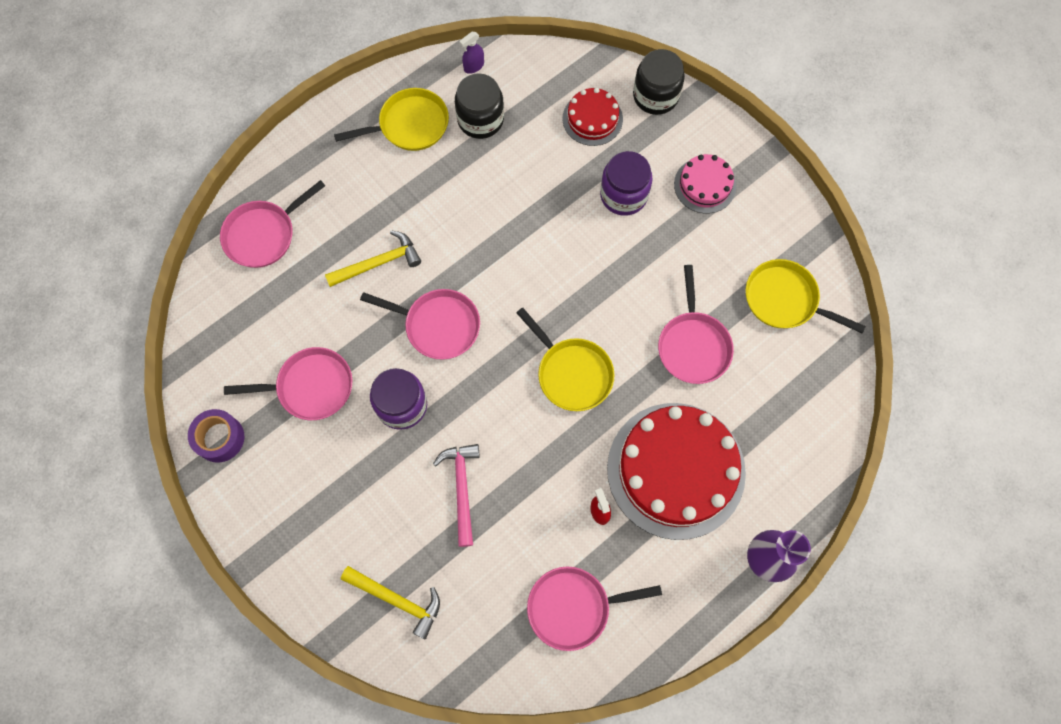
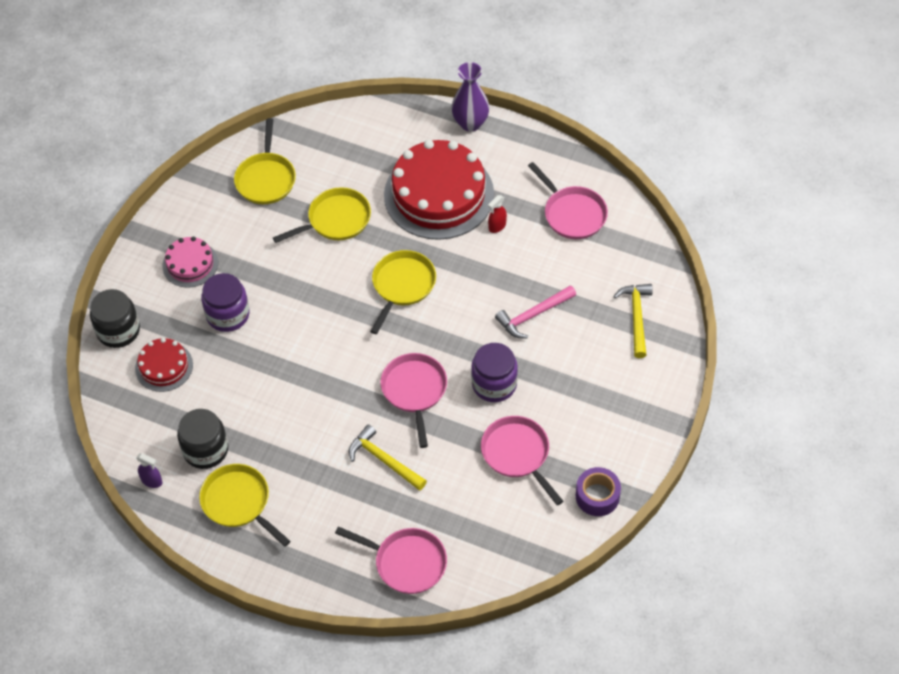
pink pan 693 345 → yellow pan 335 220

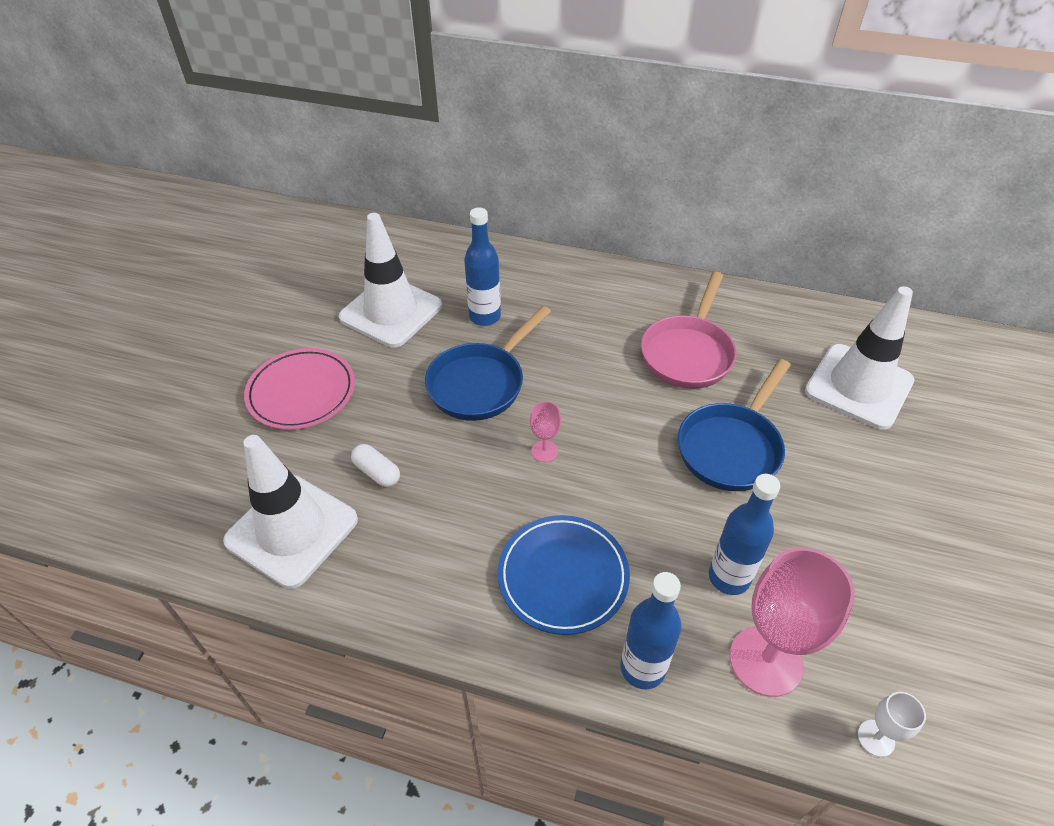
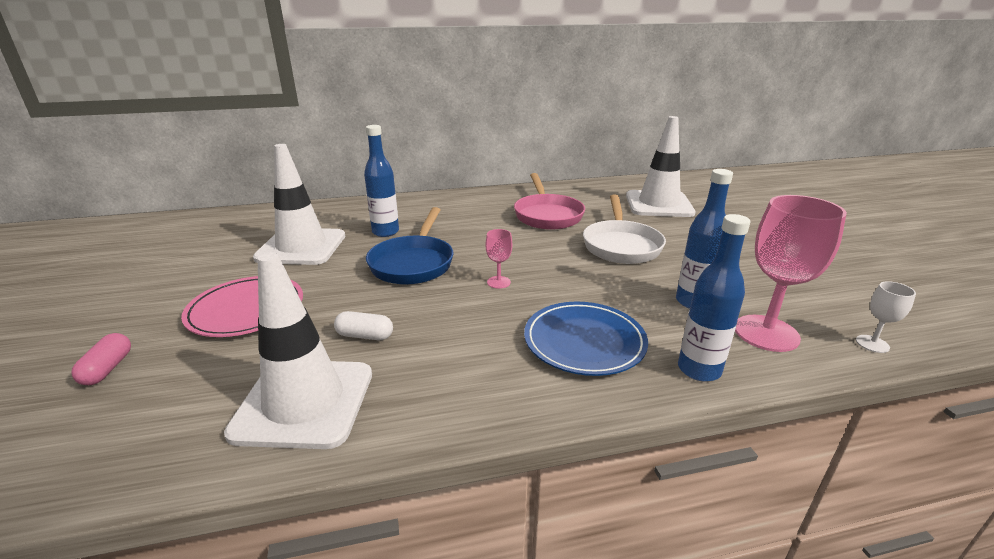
blue pan 732 447 → white pan 621 245
- → pink capsule 108 369

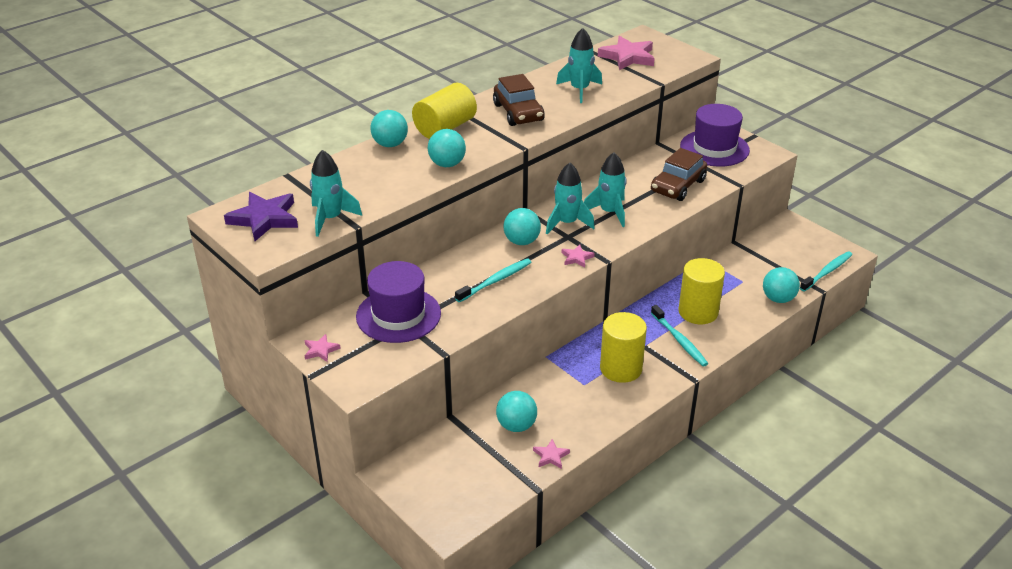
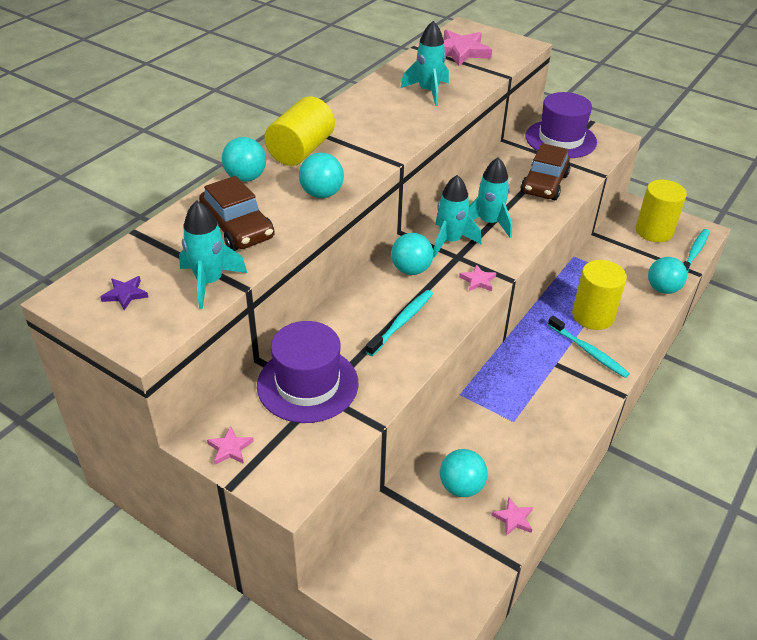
purple star 264 219 → purple star 125 294, x0.49
brown car 518 112 → brown car 237 228, moved
yellow cylinder 621 368 → yellow cylinder 654 231, moved

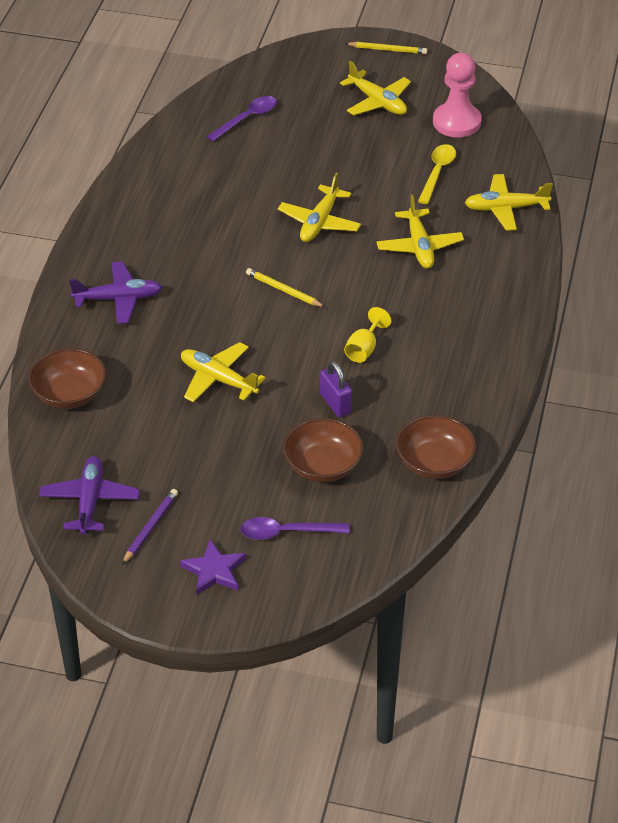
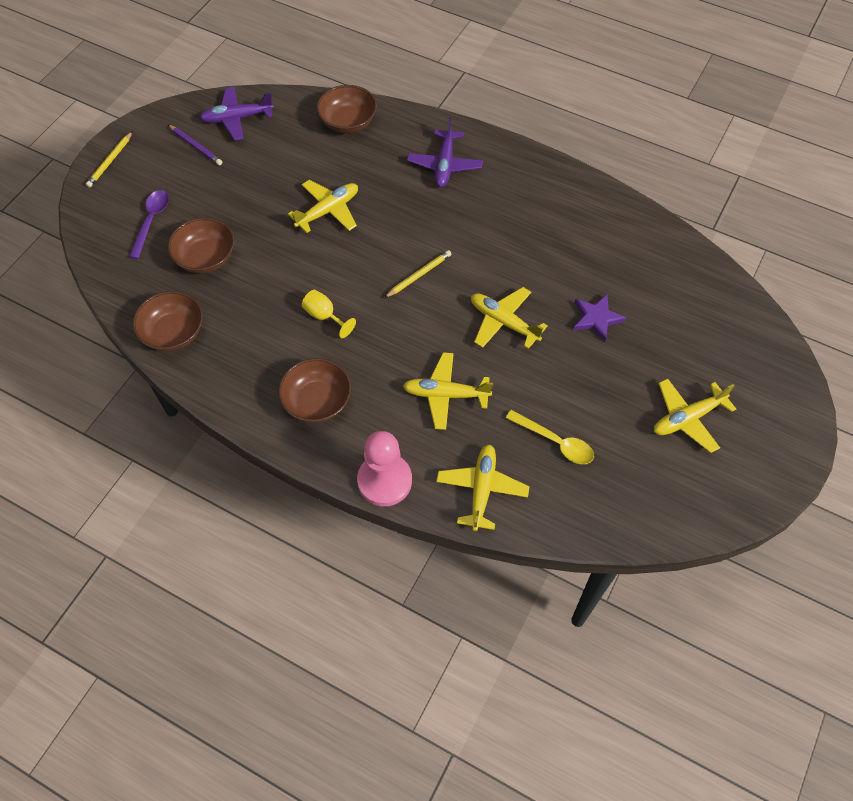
purple plane 90 501 → purple plane 237 118, 150 degrees clockwise
purple star 214 570 → purple star 596 318, moved
purple spoon 247 119 → -
purple padlock 335 403 → -
yellow pencil 388 50 → yellow pencil 110 161, moved
pink pawn 456 122 → pink pawn 384 481, moved
- → brown bowl 317 401

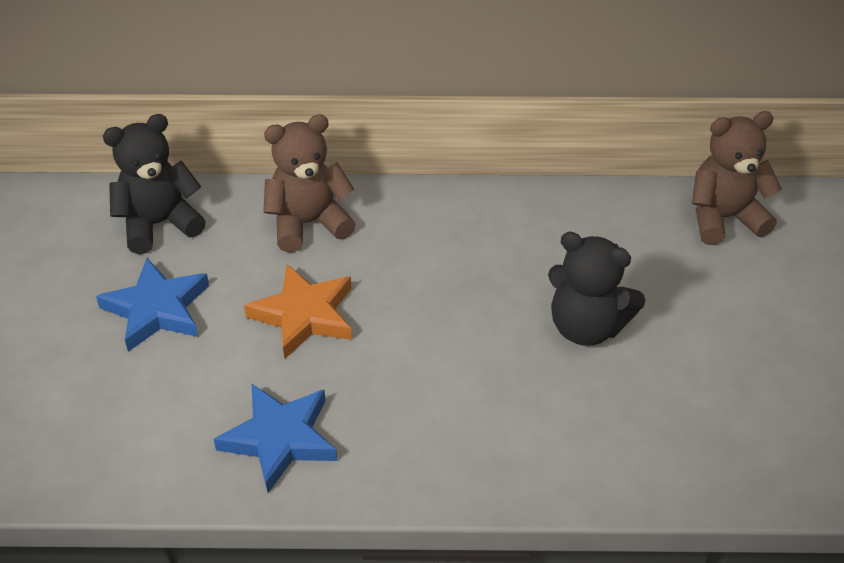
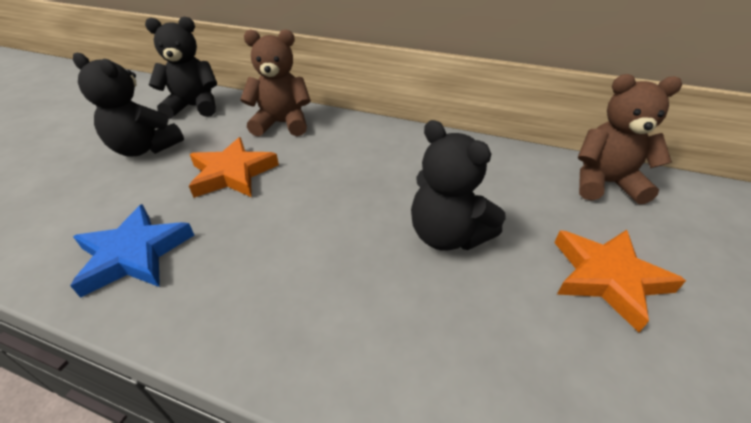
blue star 157 309 → black teddy bear 145 148
- → orange star 607 277

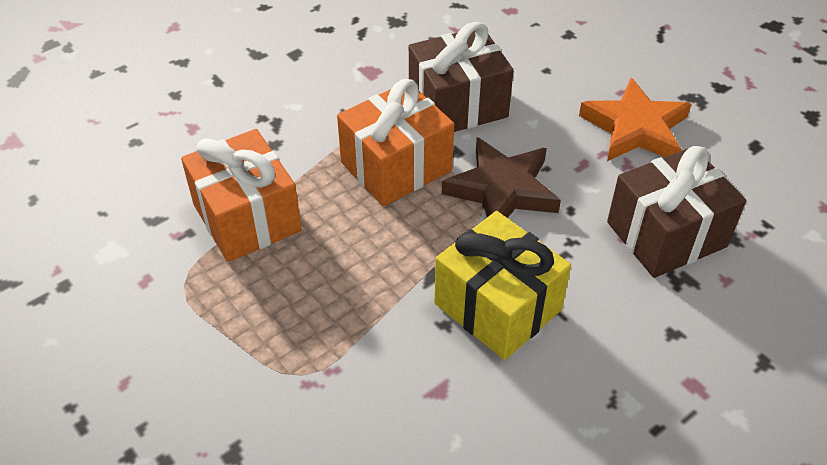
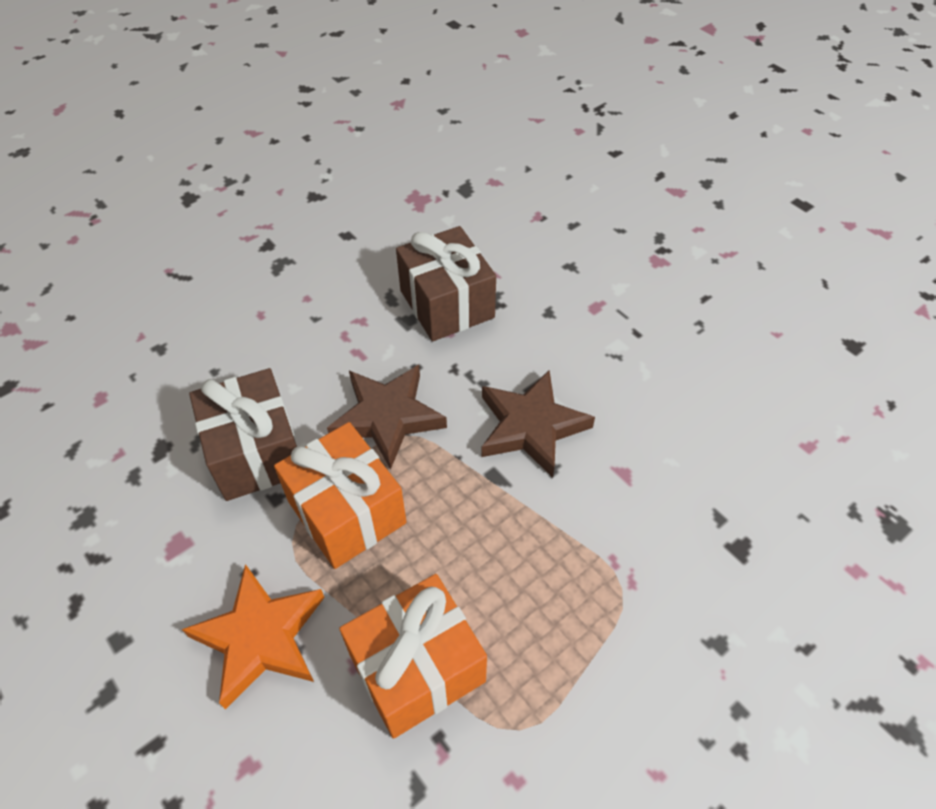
yellow gift 497 306 → brown star 531 427
orange star 635 128 → orange star 260 638, moved

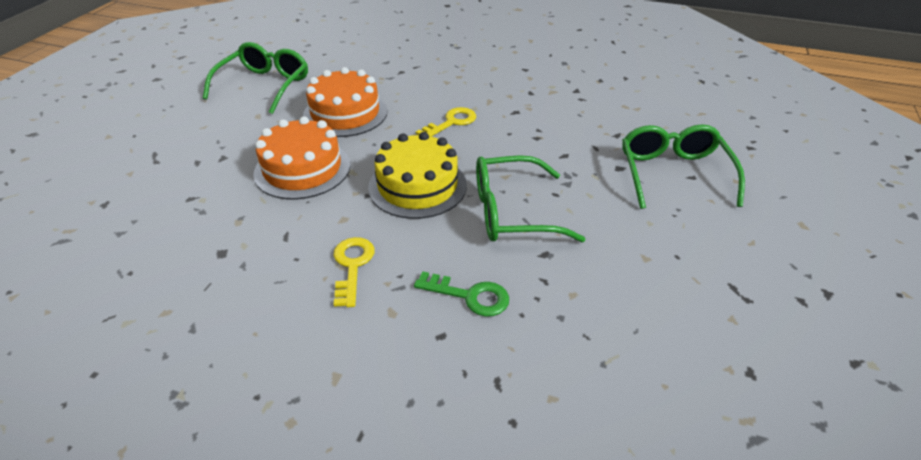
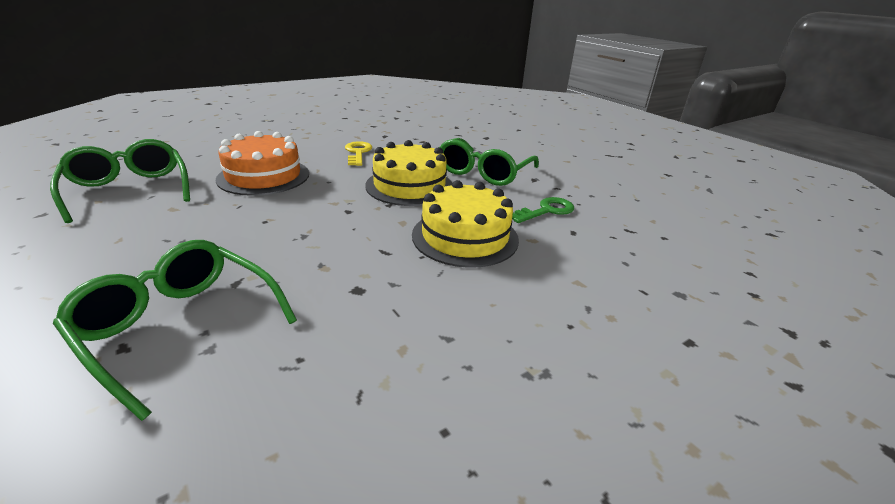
orange cake 302 169 → -
yellow key 352 266 → yellow cake 465 237
green glasses 673 173 → green glasses 180 326, moved

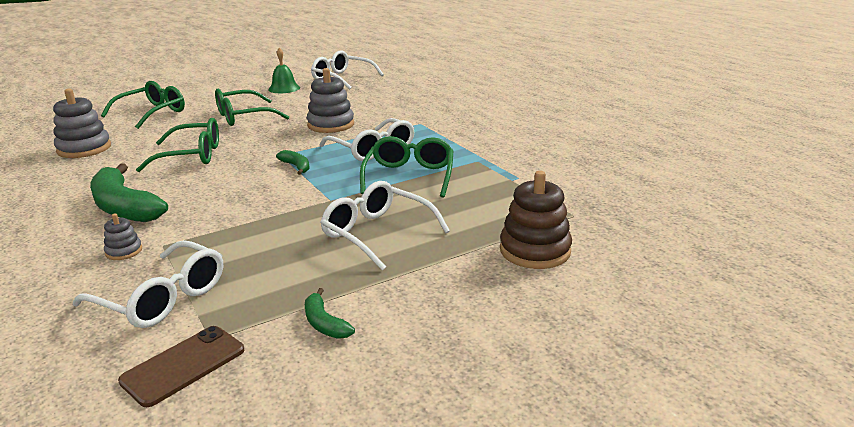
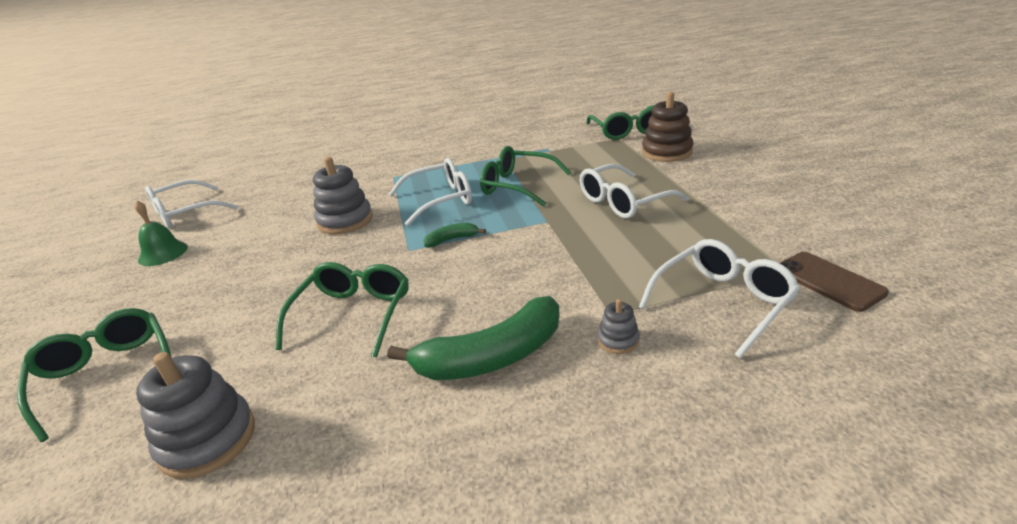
green glasses 243 117 → green glasses 627 131, moved
green banana 324 323 → -

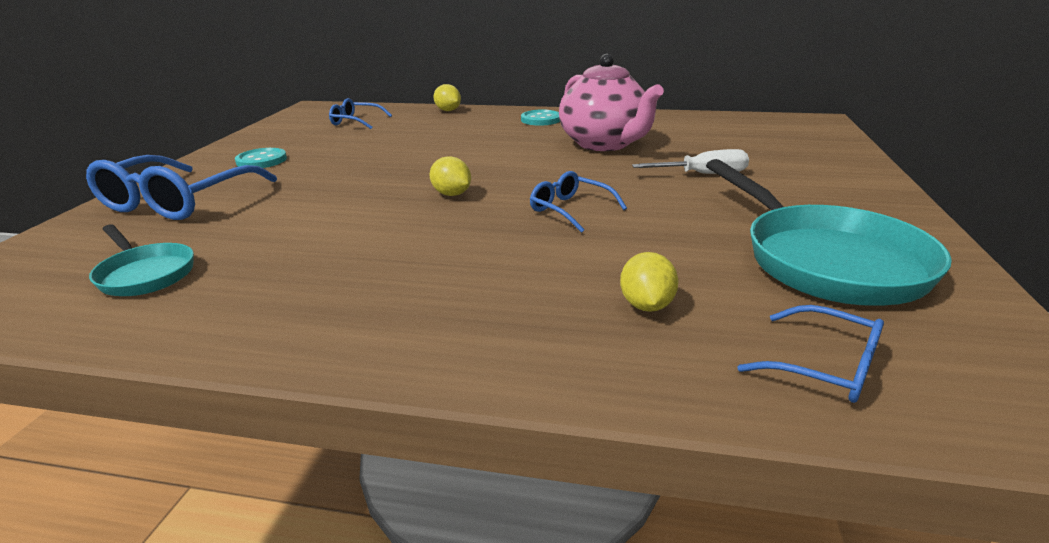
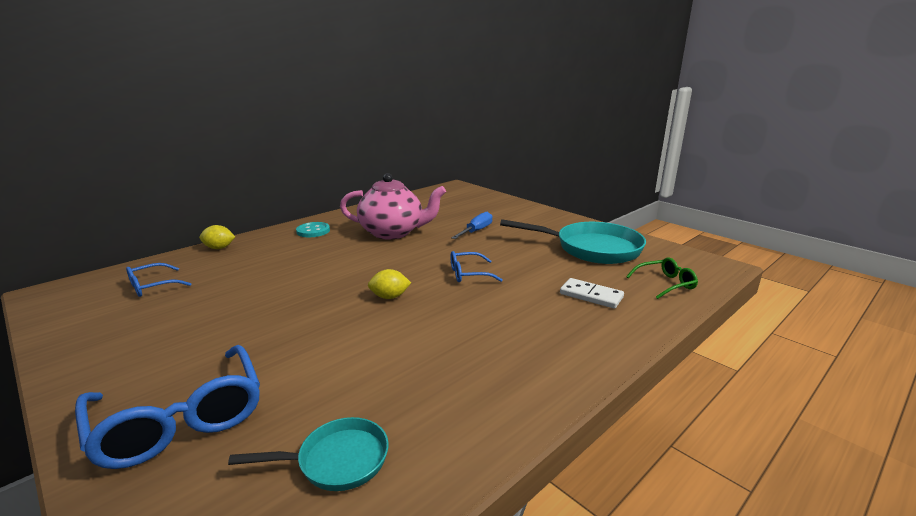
turquoise button 261 160 → -
yellow lemon 646 305 → white domino 591 295
white screwdriver 703 174 → blue screwdriver 476 231
blue glasses 824 367 → green glasses 665 284

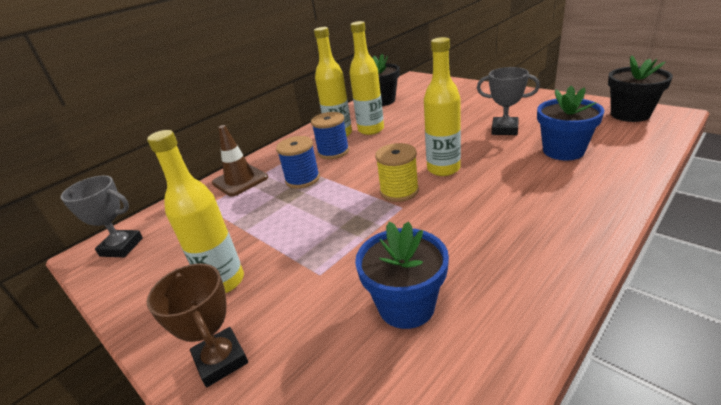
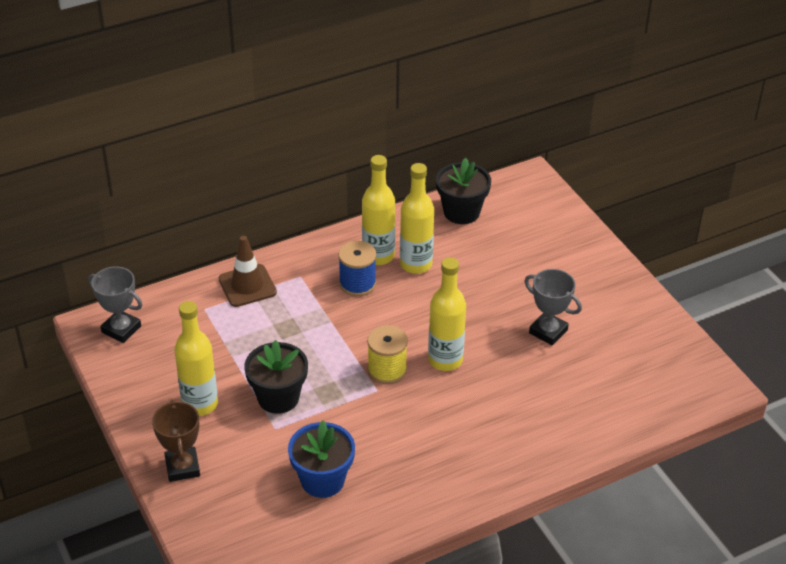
blue spool 302 179 → -
blue flower pot 563 151 → -
black flower pot 630 114 → black flower pot 278 398, moved

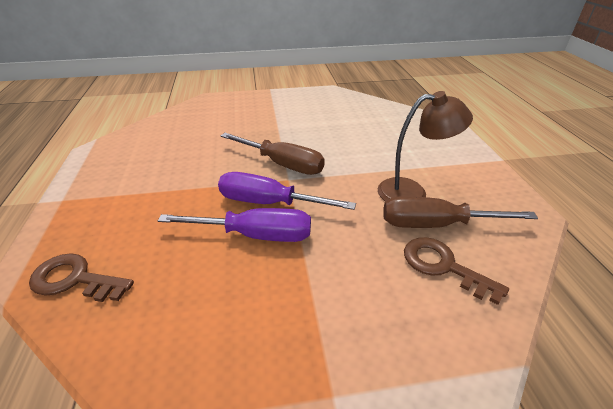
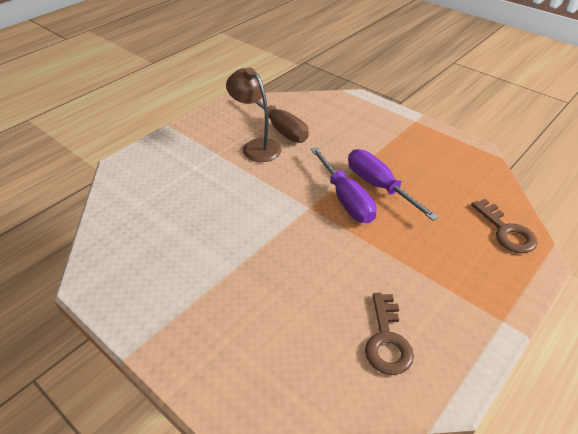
brown screwdriver 282 164 → -
brown key 443 266 → brown key 387 340, moved

